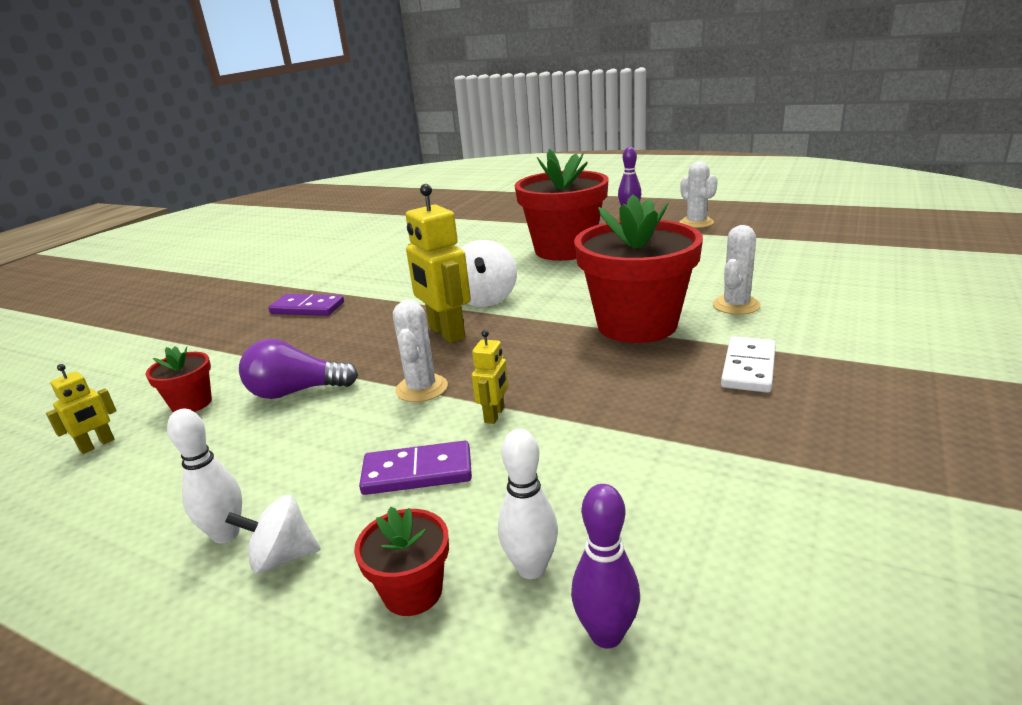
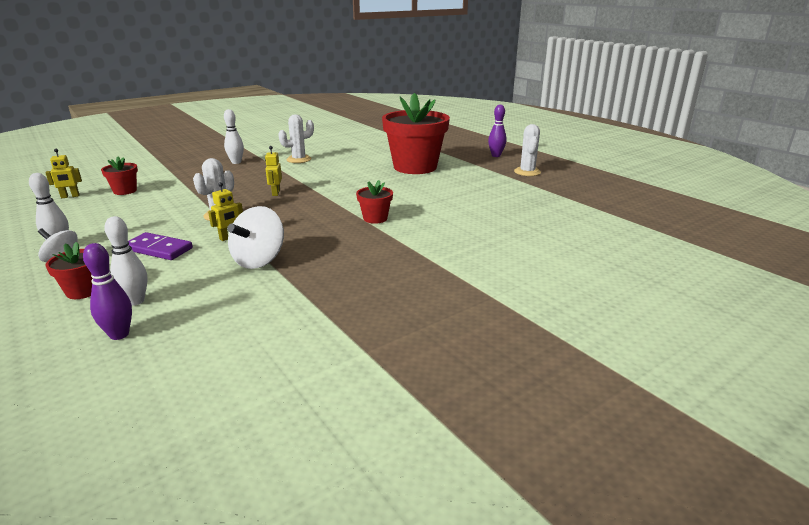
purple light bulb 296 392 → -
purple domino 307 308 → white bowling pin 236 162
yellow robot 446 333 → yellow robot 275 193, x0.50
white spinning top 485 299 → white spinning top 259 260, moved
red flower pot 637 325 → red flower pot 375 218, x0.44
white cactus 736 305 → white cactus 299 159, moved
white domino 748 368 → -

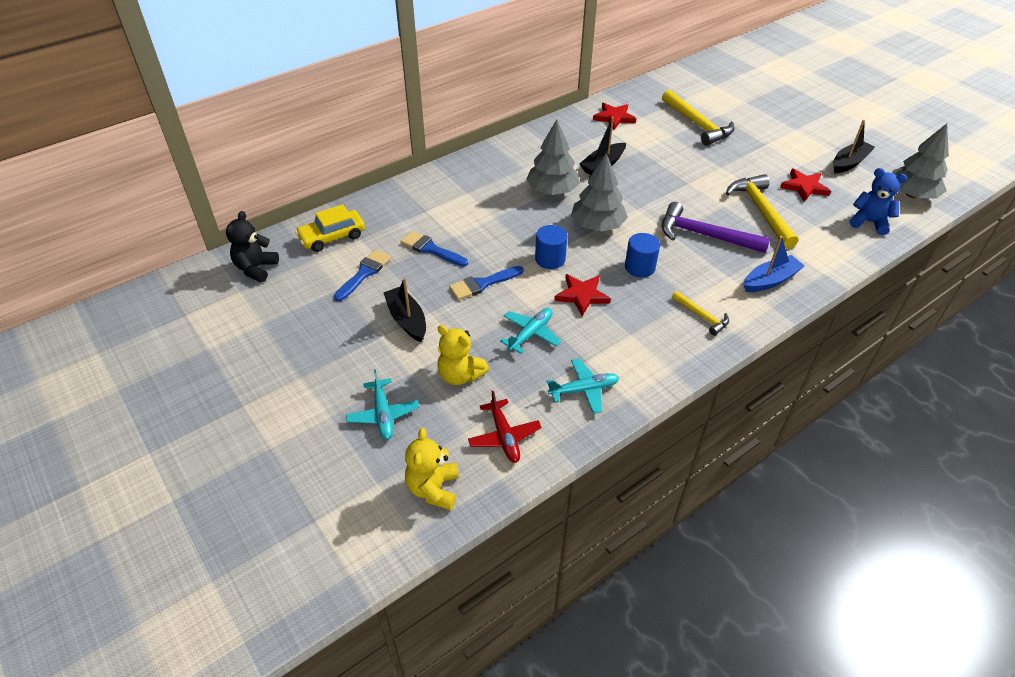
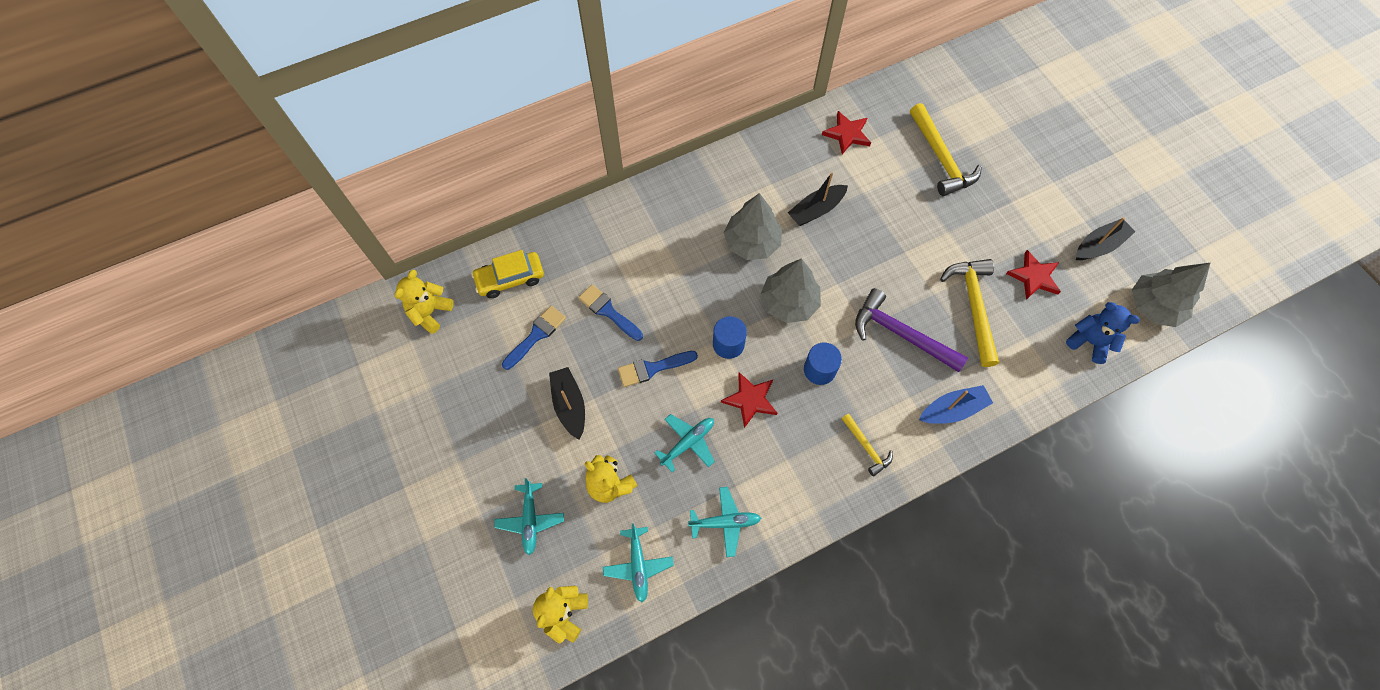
black teddy bear 256 268 → yellow teddy bear 430 312
red plane 504 437 → turquoise plane 638 565

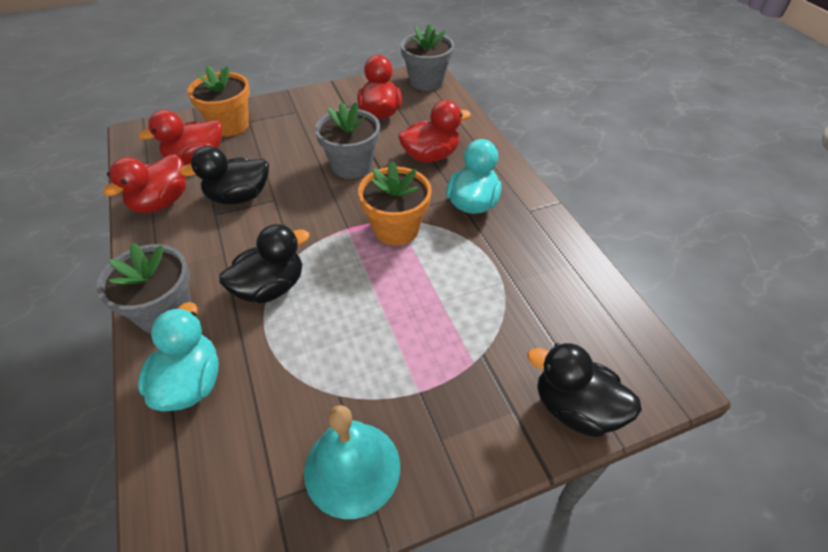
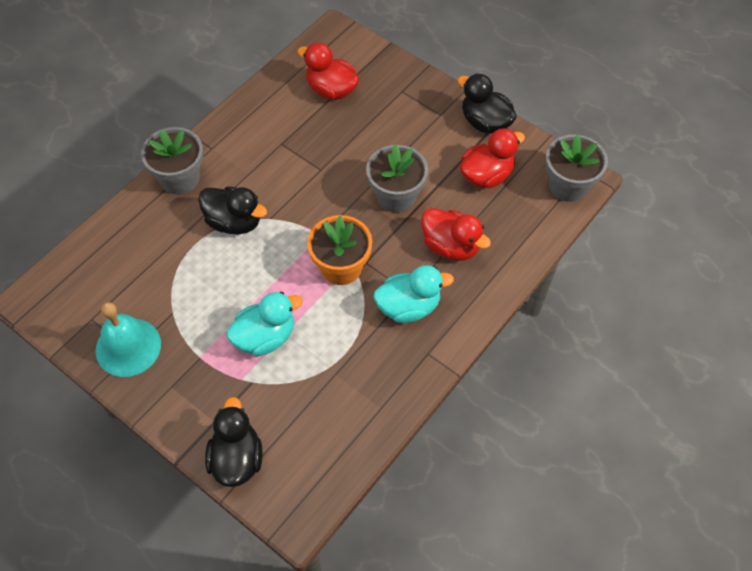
red duck 161 202 → -
turquoise duck 190 383 → turquoise duck 265 337, moved
black duck 239 197 → black duck 485 122, moved
orange flower pot 230 125 → -

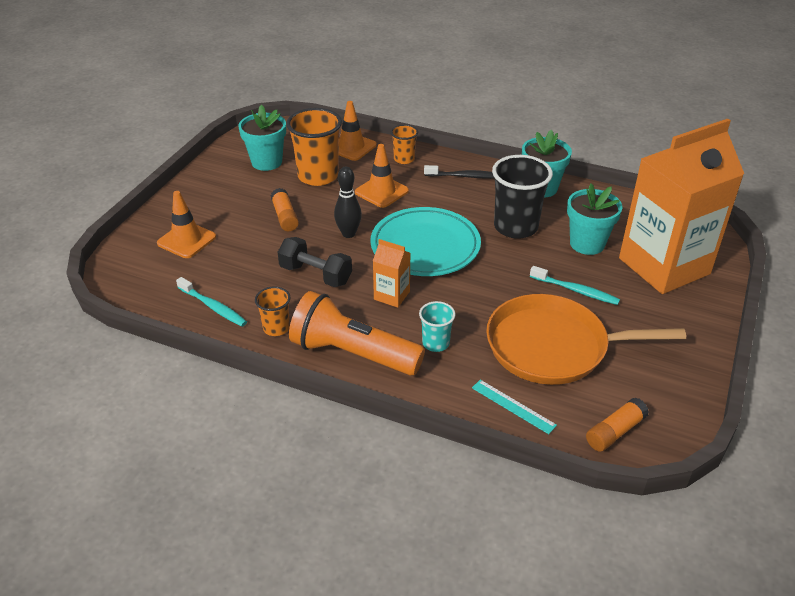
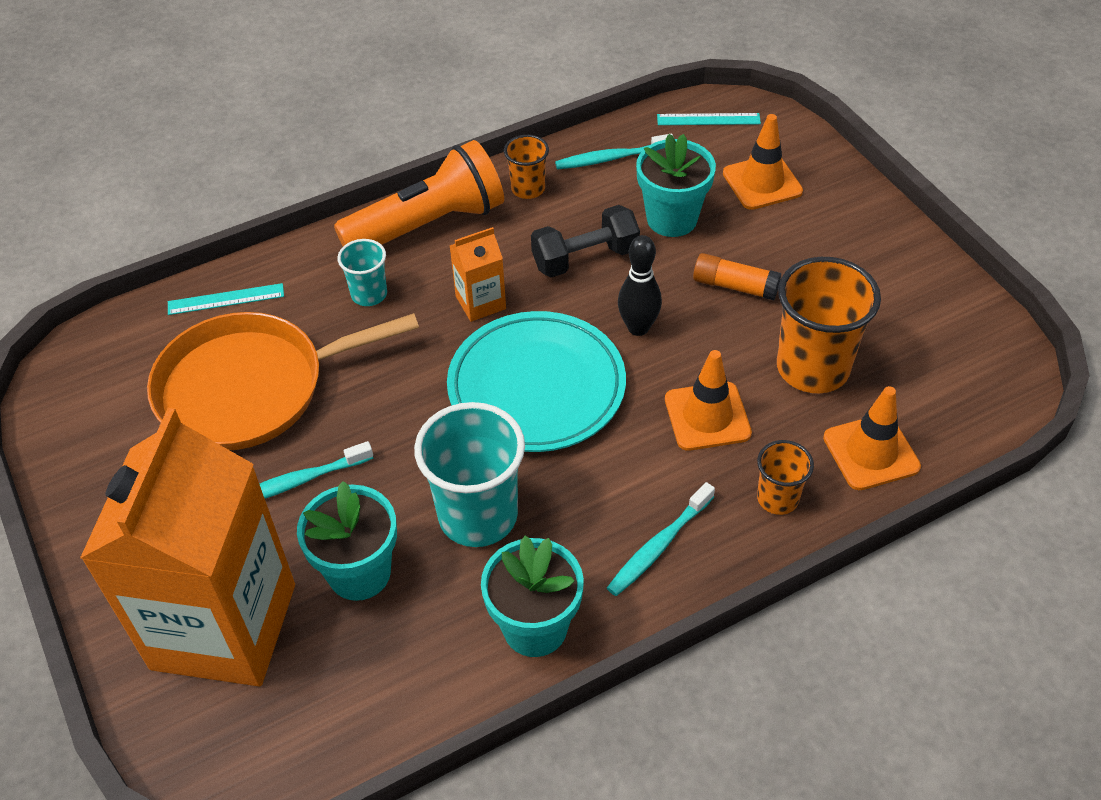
turquoise flower pot 266 162 → turquoise flower pot 672 219, moved
black toothbrush 465 176 → turquoise toothbrush 659 546
orange pan 553 346 → orange pan 250 388, 150 degrees counterclockwise
black cup 515 227 → turquoise cup 478 516
orange glue stick 615 432 → -
- → turquoise ruler 708 119

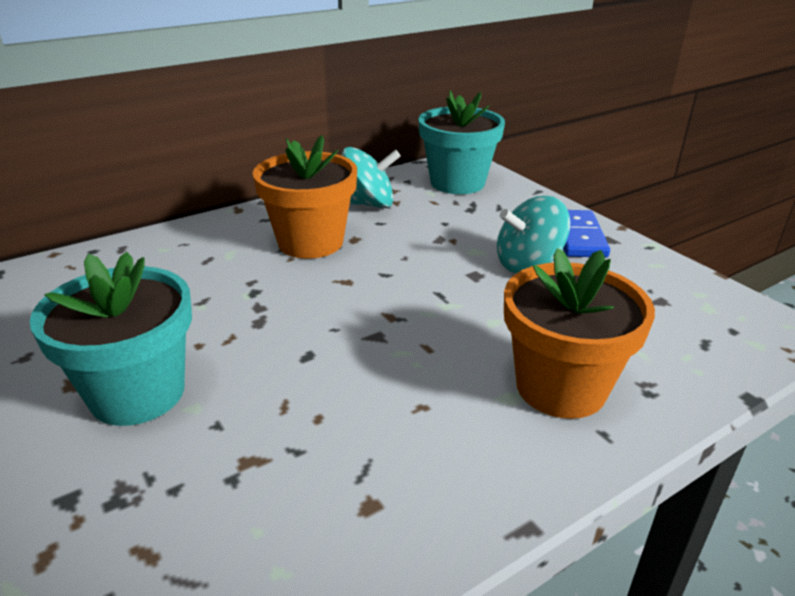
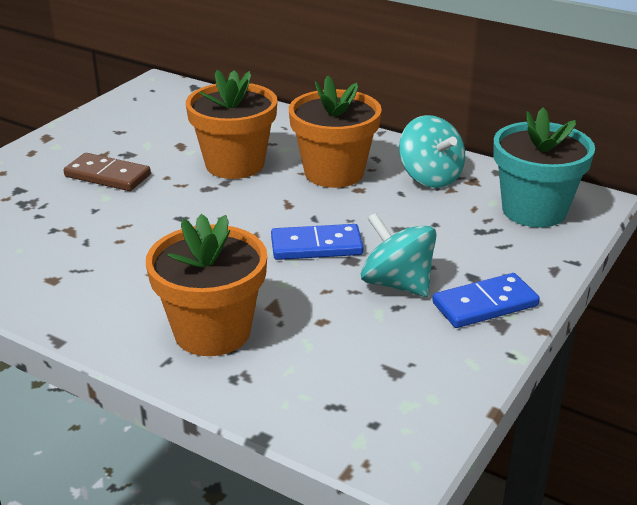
turquoise flower pot 137 393 → brown domino 107 176
- → orange flower pot 235 164
- → blue domino 316 246

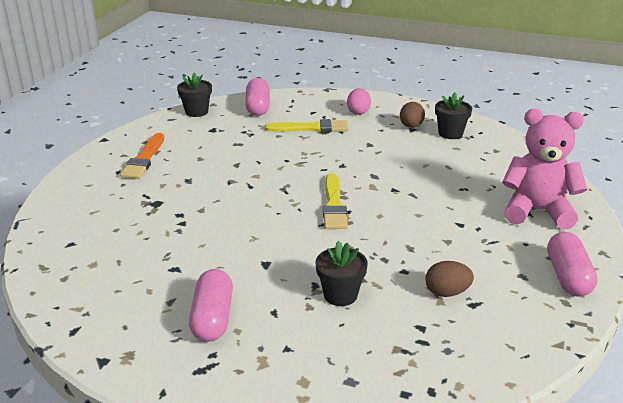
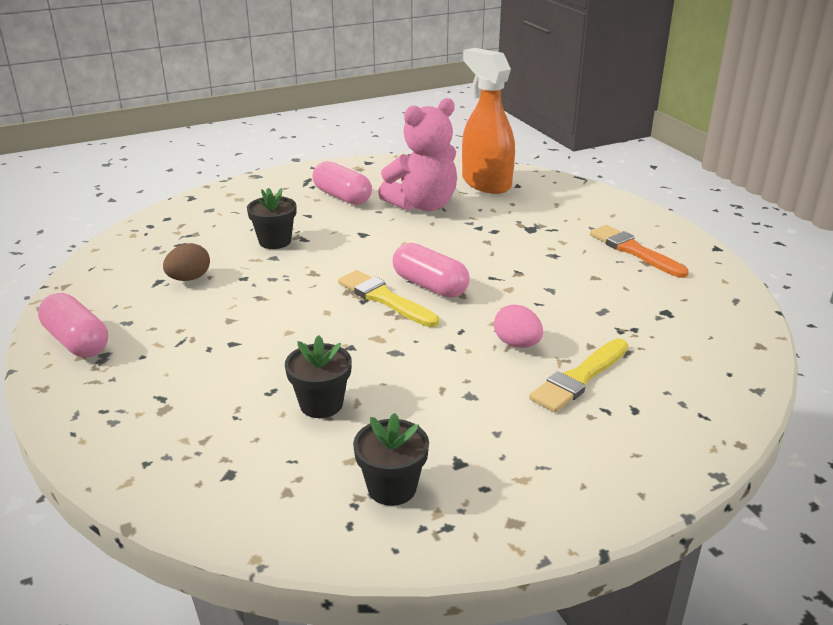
black flower pot 196 112 → black flower pot 321 404, moved
pink capsule 258 107 → pink capsule 430 286, moved
pink egg 358 112 → pink egg 517 344, moved
brown egg 411 126 → -
pink teddy bear 537 211 → pink teddy bear 423 205, moved
- → orange spray bottle 486 183

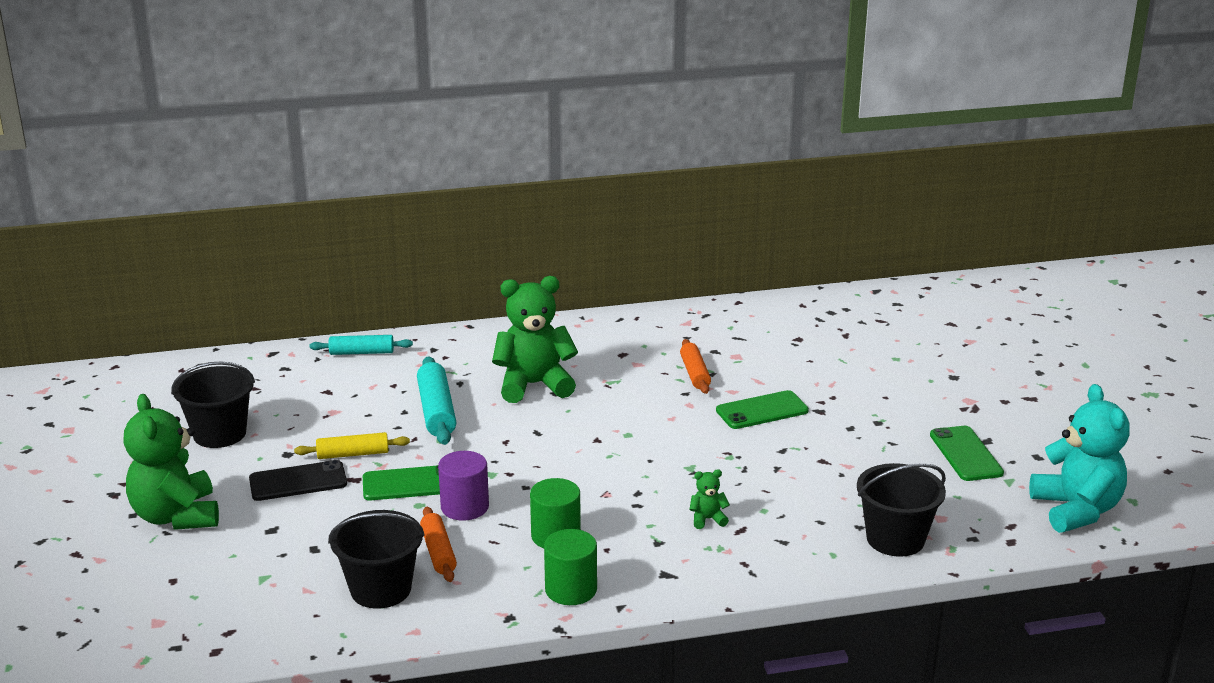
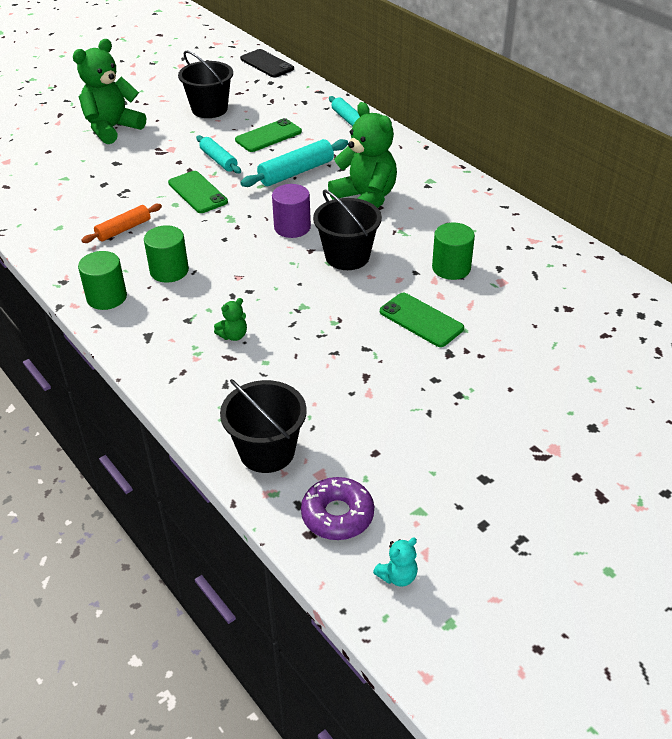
black phone 298 482 → black phone 267 64, moved
yellow rolling pin 353 454 → turquoise rolling pin 219 160
black bucket 381 589 → black bucket 347 256, moved
purple cylinder 464 507 → purple cylinder 292 227, moved
orange rolling pin 695 373 → green cylinder 451 268
green teddy bear 707 519 → green teddy bear 233 335, 90 degrees clockwise
green phone 966 454 → green phone 268 136, moved
turquoise teddy bear 1076 510 → turquoise teddy bear 397 576, x0.42
- → purple donut 337 515

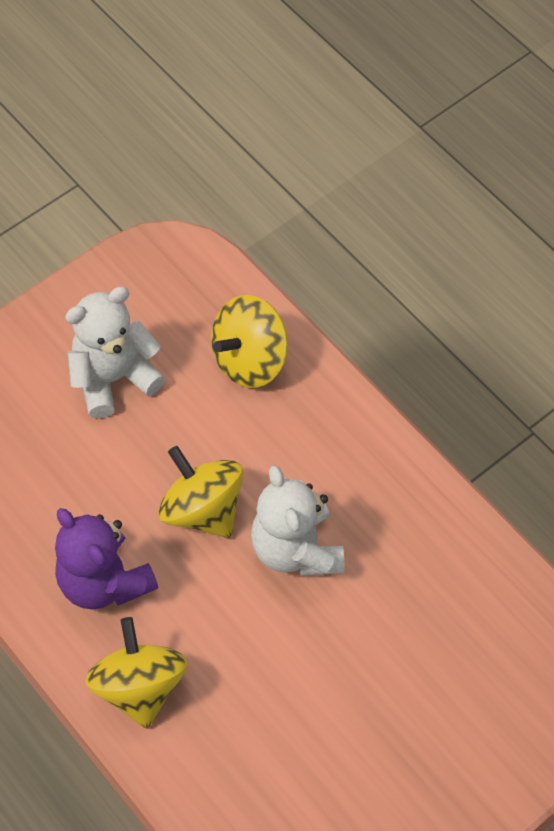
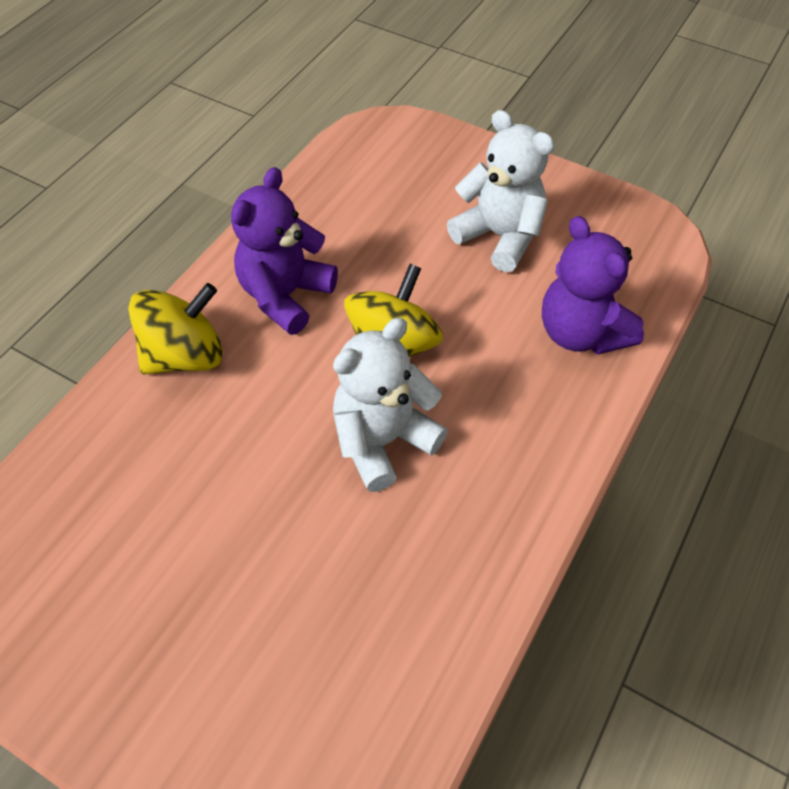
yellow spinning top 250 360 → purple teddy bear 581 333

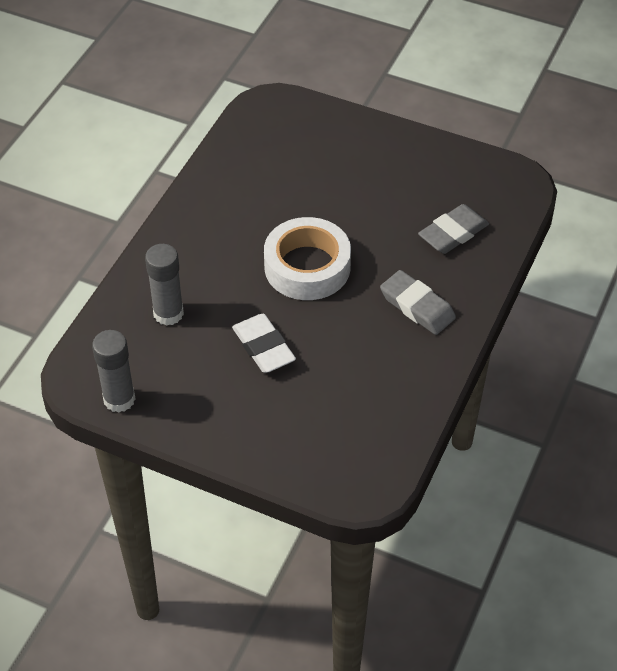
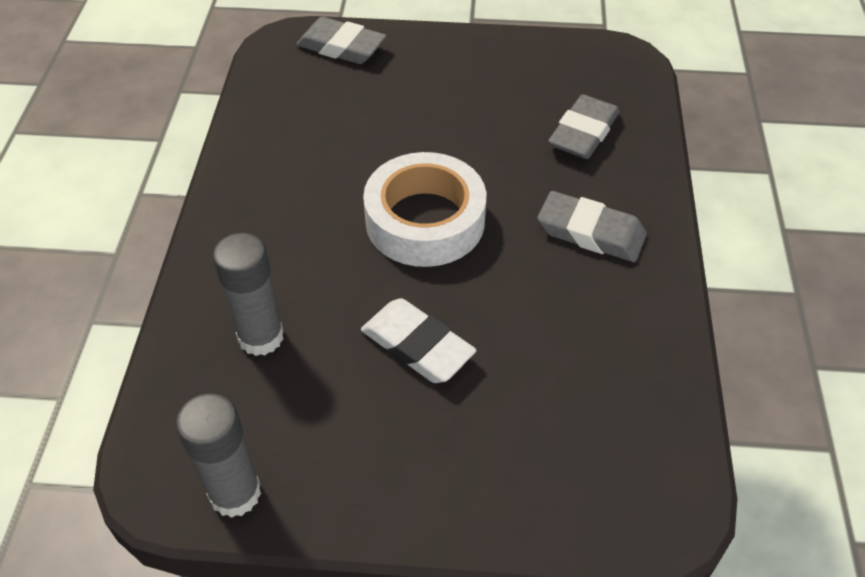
- → grey eraser 341 47

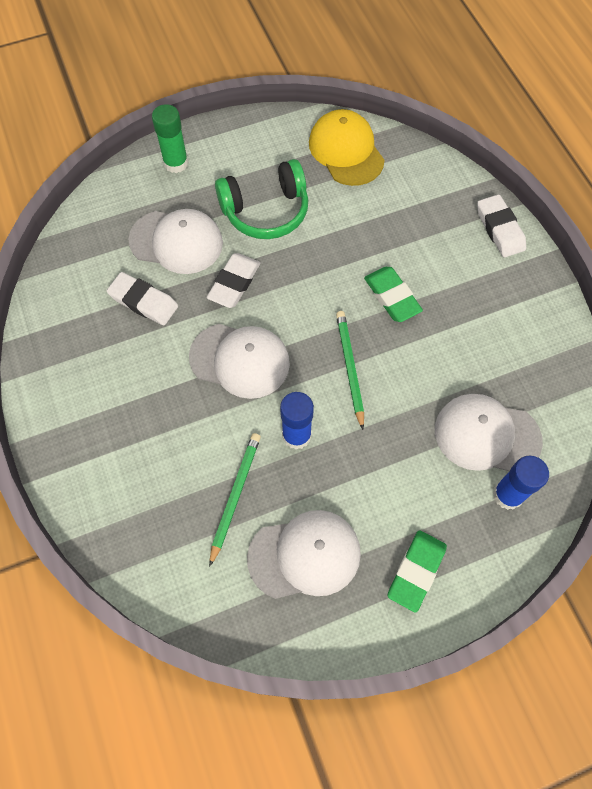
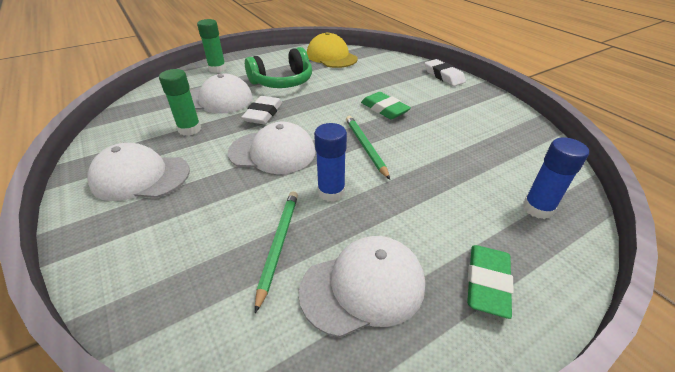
white eraser 143 301 → green glue stick 189 129
white cap 487 435 → white cap 140 177, moved

